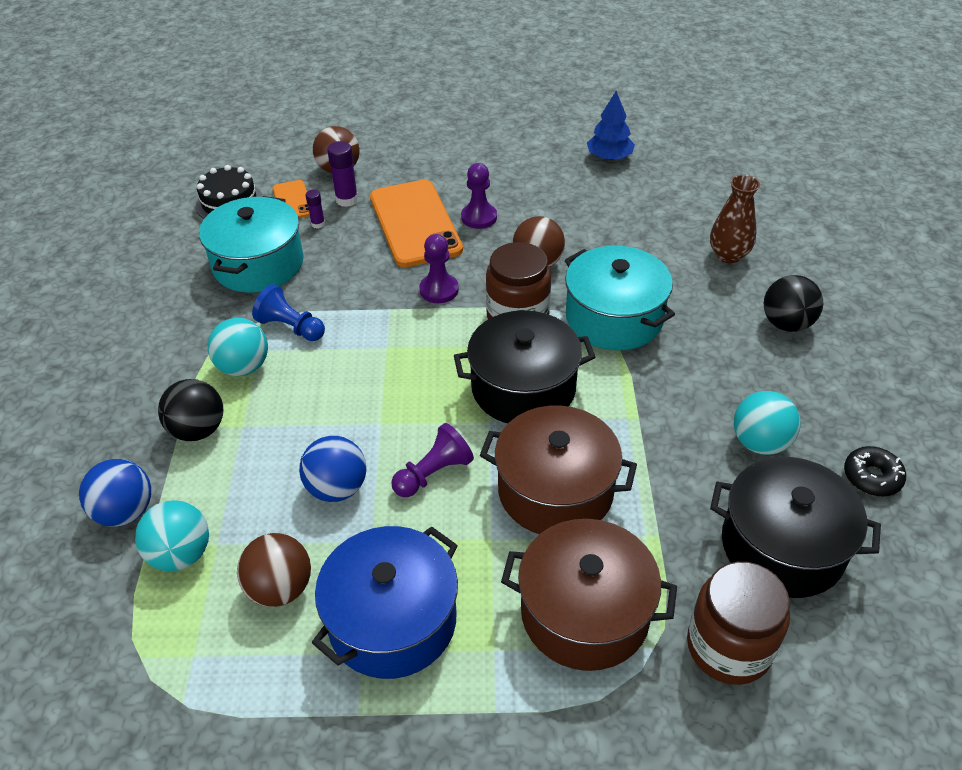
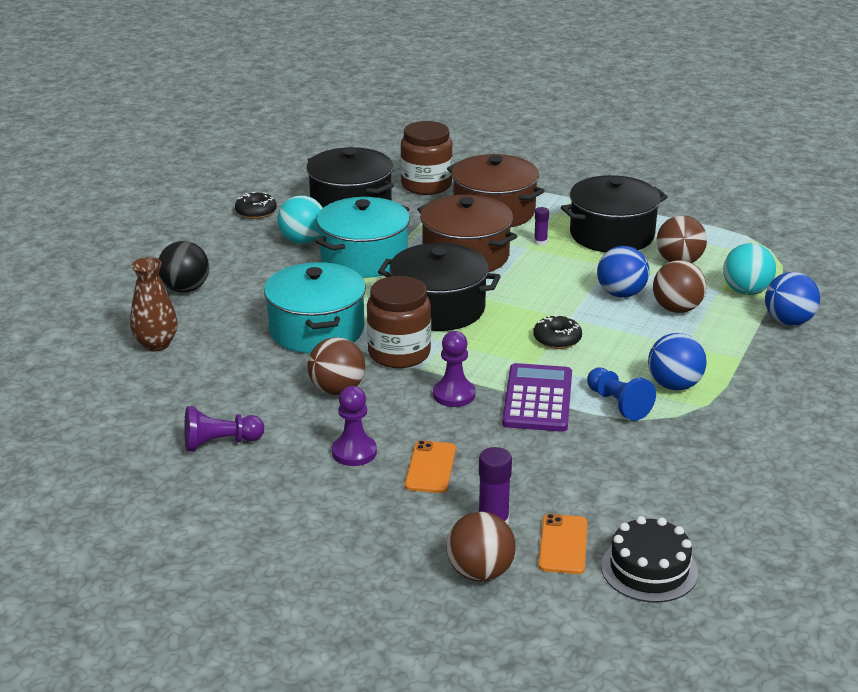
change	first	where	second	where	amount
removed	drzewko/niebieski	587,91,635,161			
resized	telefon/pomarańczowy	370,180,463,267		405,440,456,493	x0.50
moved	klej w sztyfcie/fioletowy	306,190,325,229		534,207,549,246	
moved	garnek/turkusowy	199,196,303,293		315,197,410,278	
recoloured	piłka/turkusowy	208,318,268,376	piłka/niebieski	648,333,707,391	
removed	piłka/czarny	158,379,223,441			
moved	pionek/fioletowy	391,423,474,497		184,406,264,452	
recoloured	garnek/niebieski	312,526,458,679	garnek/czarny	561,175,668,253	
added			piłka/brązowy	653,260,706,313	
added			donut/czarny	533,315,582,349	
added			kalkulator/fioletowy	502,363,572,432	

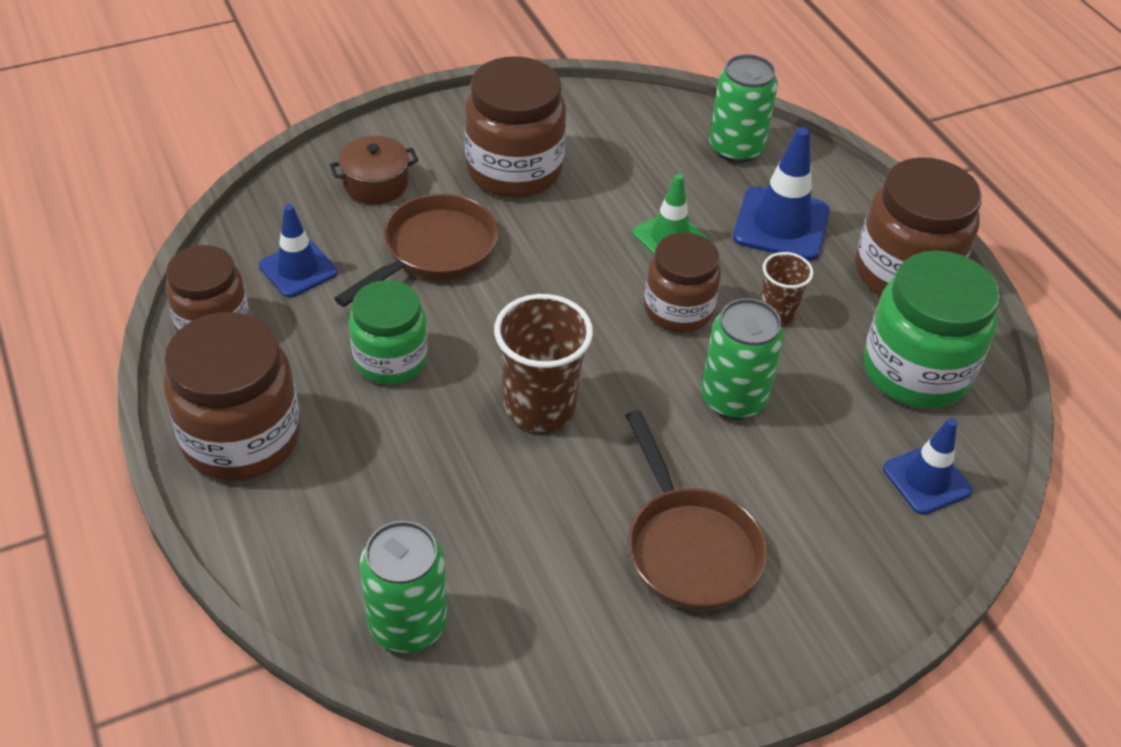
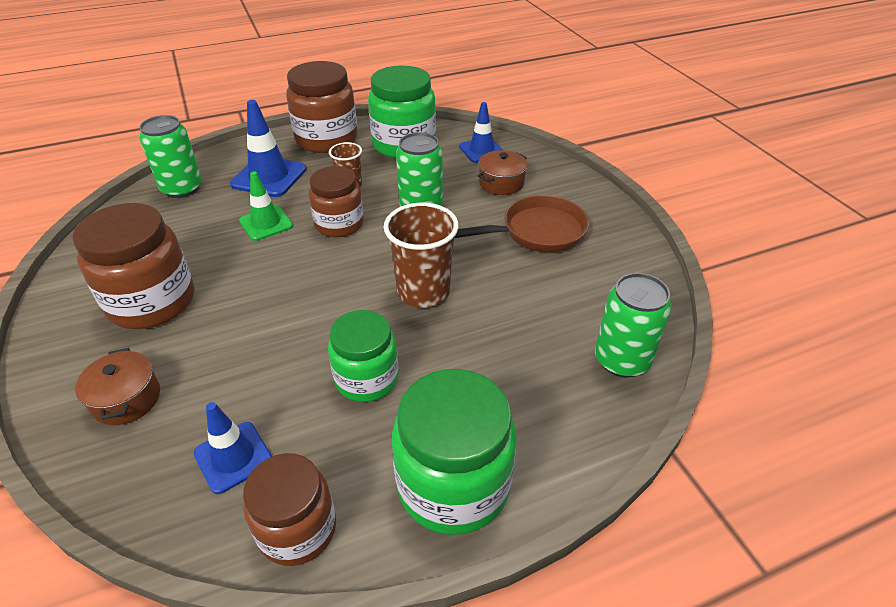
change	first	where	second	where	amount
removed	patelnia/brązowy	334,193,498,307			
recoloured	słoik/brązowy	163,312,300,481	słoik/zielony	392,369,517,535	
added			garnek/brązowy	478,150,527,195	

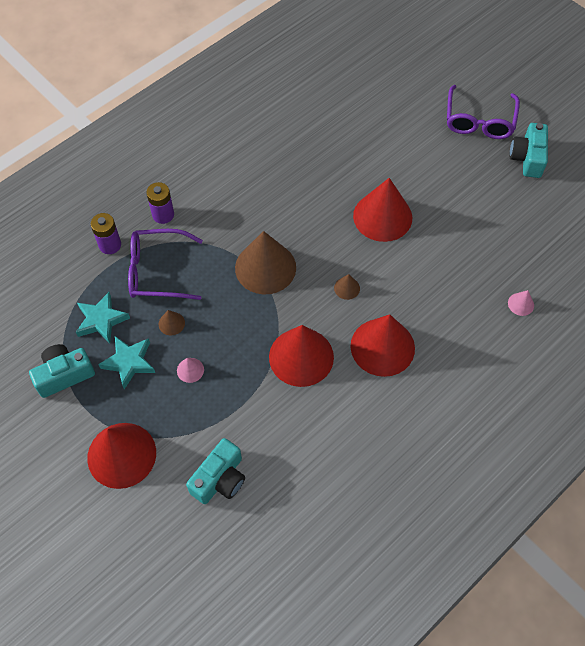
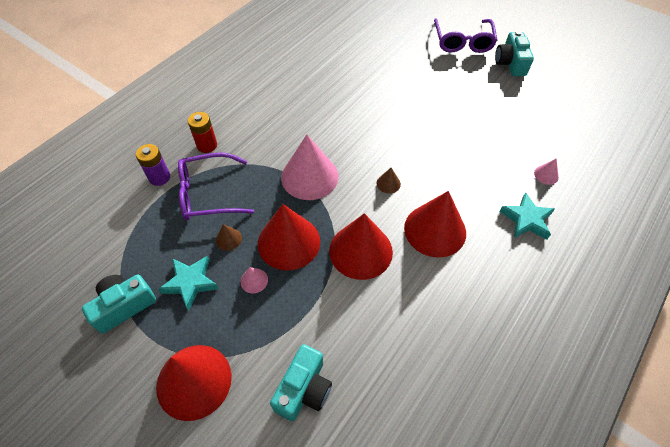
change	first	where	second	where	amount
moved	stożek/czerwony	353,178,412,242		258,204,320,270	
recoloured	bateria/fioletowy	146,182,174,224	bateria/czerwony	188,112,217,153	
recoloured	stożek/brązowy	235,231,296,295	stożek/różowy	281,134,338,200	
moved	gwiazda/turkusowy	76,292,130,343		500,192,555,239	

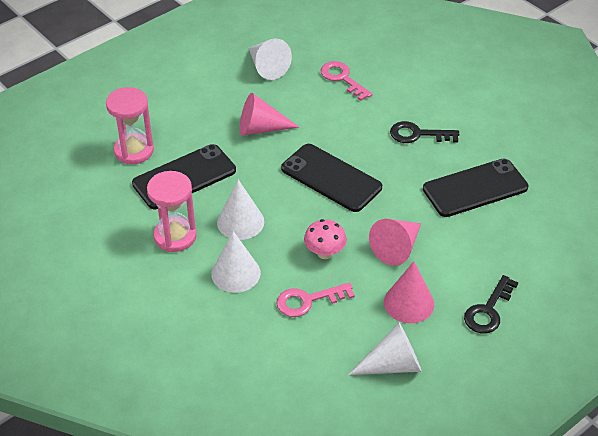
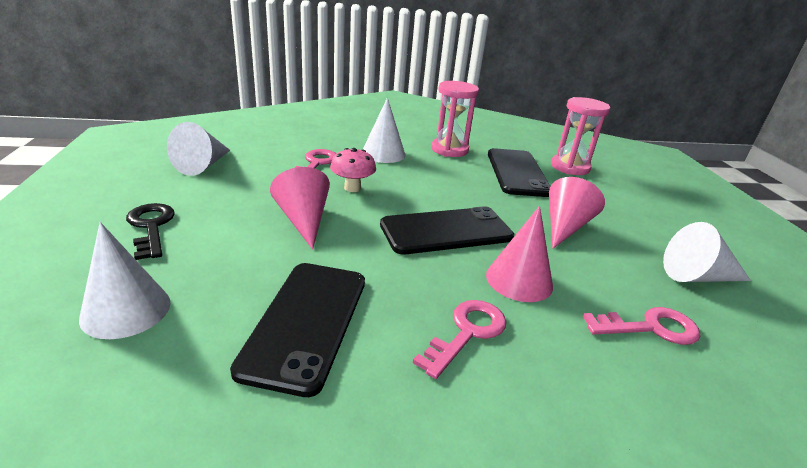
change	first	where	second	where	amount
recoloured	klucz/czarny	390,121,459,143	klucz/różowy	413,300,506,379	
moved	stożek/biały	217,179,264,240		79,222,170,339	
moved	stożek/różowy	384,261,434,323		486,206,553,302	

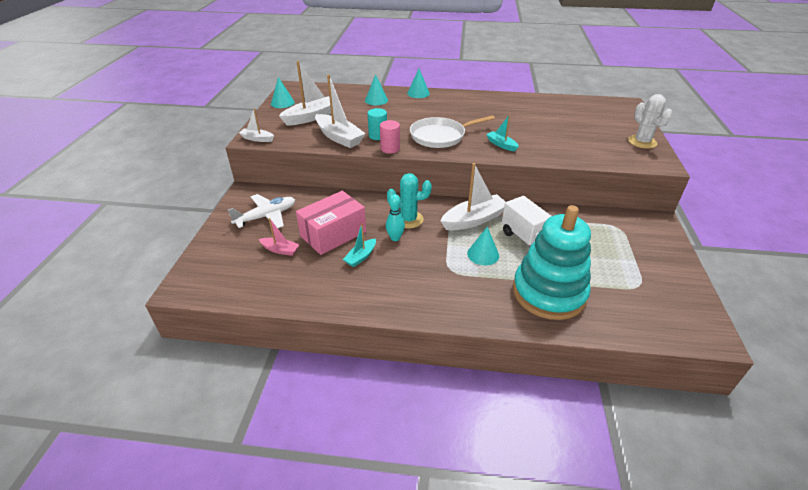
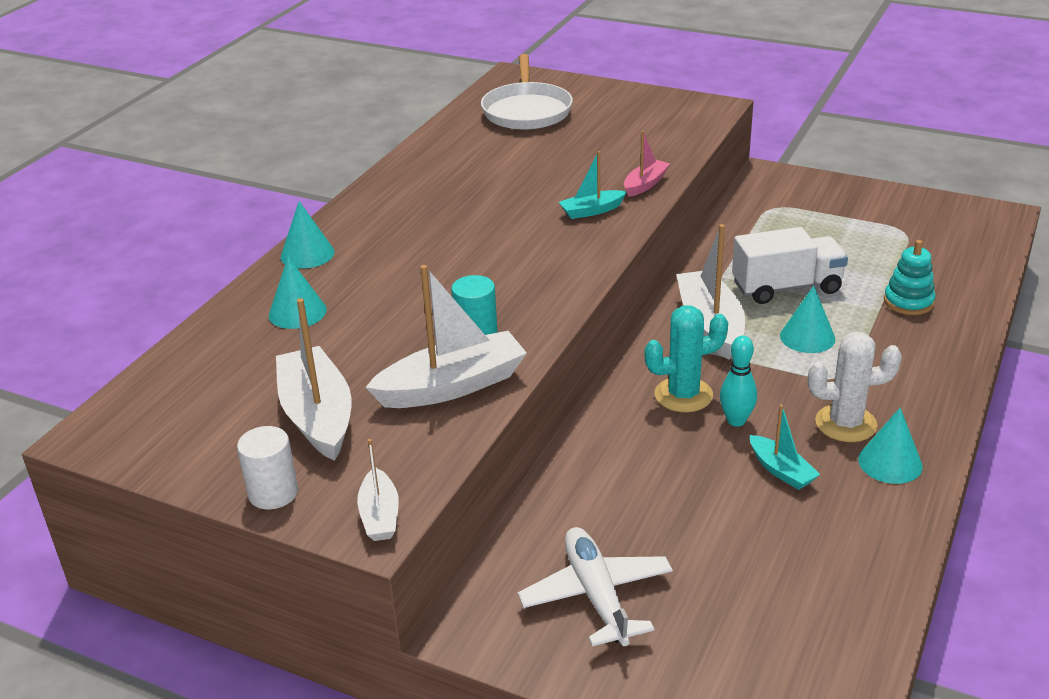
change	first	where	second	where	amount
moved	stożek/turkusowy	271,77,295,108		858,408,923,484	
moved	kaktus/biały	628,94,673,149		808,331,902,442	
turned	łódka/biały	239,108,274,142		357,439,399,541	45 degrees counterclockwise
moved	patelnia/biały	410,115,495,148		481,54,573,130	
removed	walec/różowy	380,120,400,154			
turned	kaktus/turkusowy	387,173,432,228		645,305,728,412	60 degrees clockwise
removed	pudełko/różowy	296,191,366,255			
resized	zabawka nakładanka/turkusowy	513,205,591,320		884,240,935,315	x0.44
moved	łódka/różowy	259,218,300,256		624,130,670,197	
added			walec/biały	237,426,298,509	

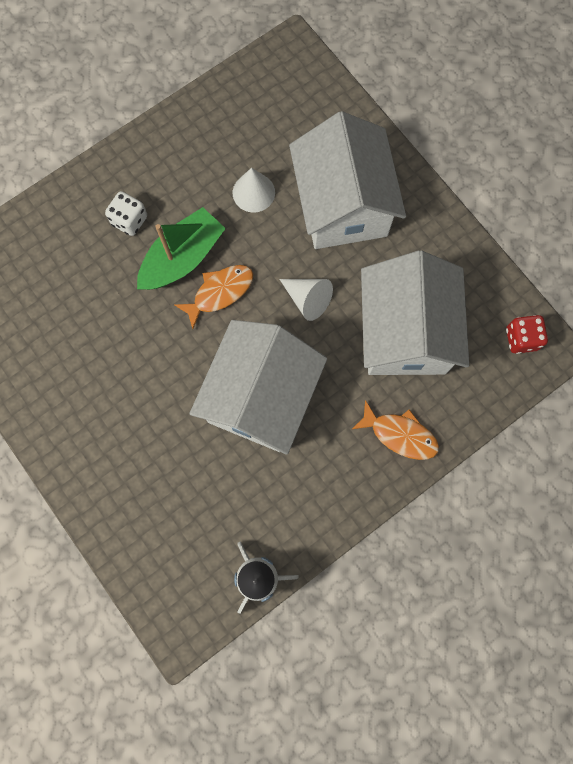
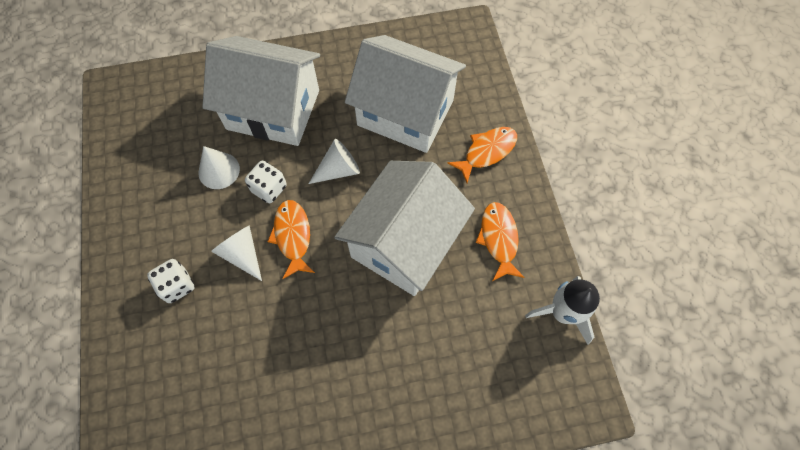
change	first	where	second	where	amount
replaced	łódka/zielony	137,207,226,290	stożek/biały	211,225,262,281	
removed	kostka do gry/czerwony	506,315,548,354			
turned	domek/biały	189,320,327,455		334,161,475,296	75 degrees clockwise
added			kostka do gry/biały	245,161,287,203	
added			ryba/pomarańczowy	475,202,525,281	

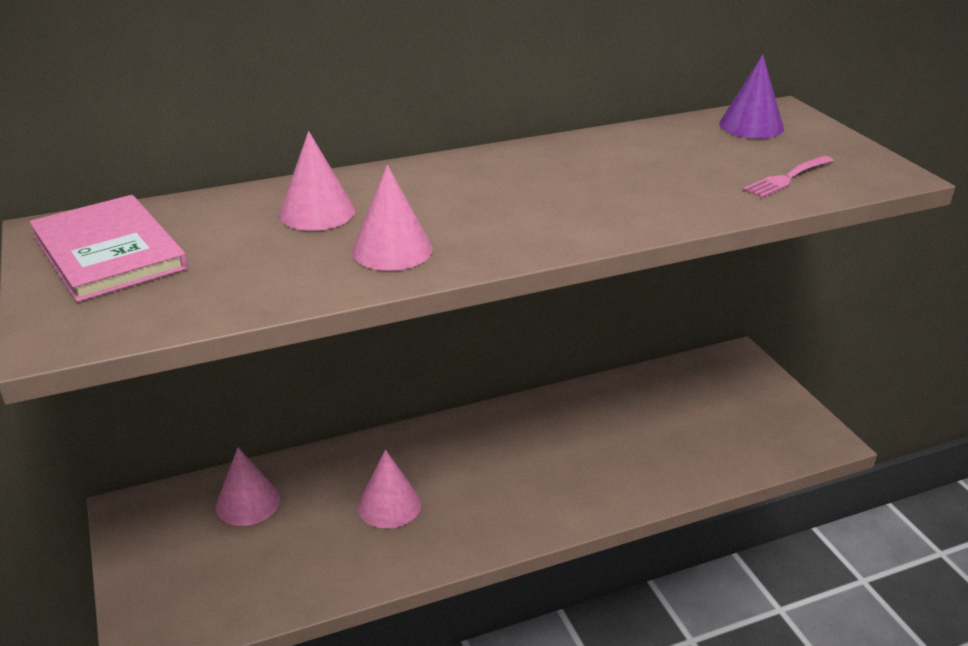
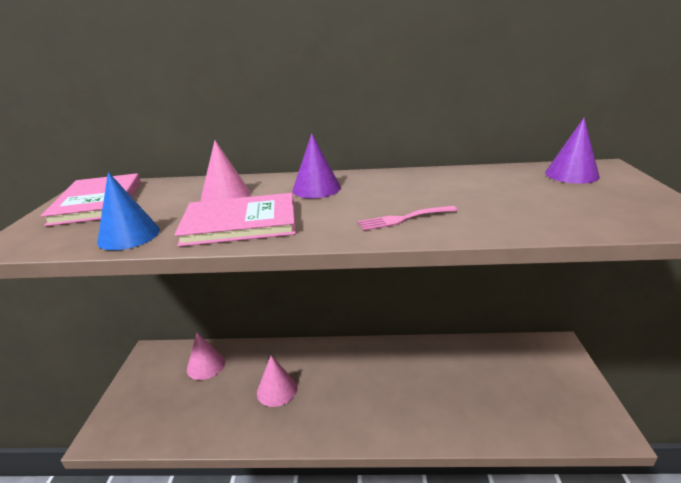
change	first	where	second	where	amount
moved	widelec/różowy	743,155,834,198		358,206,458,231	
replaced	stożek/różowy	352,164,433,271	książka/różowy	174,193,296,247	
added			stożek/fioletowy	292,133,341,198	
added			stożek/niebieski	97,172,160,250	

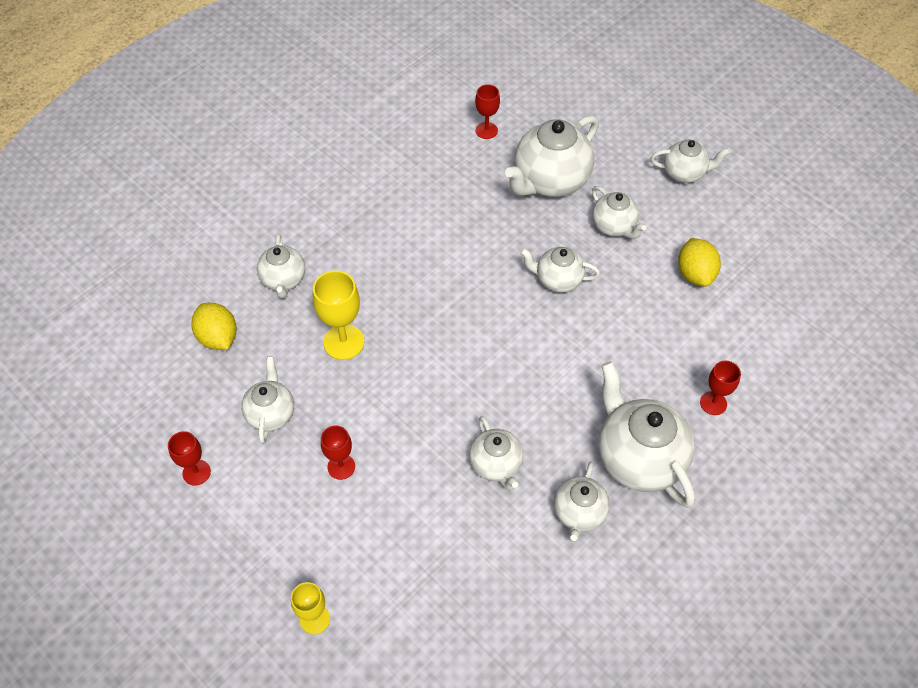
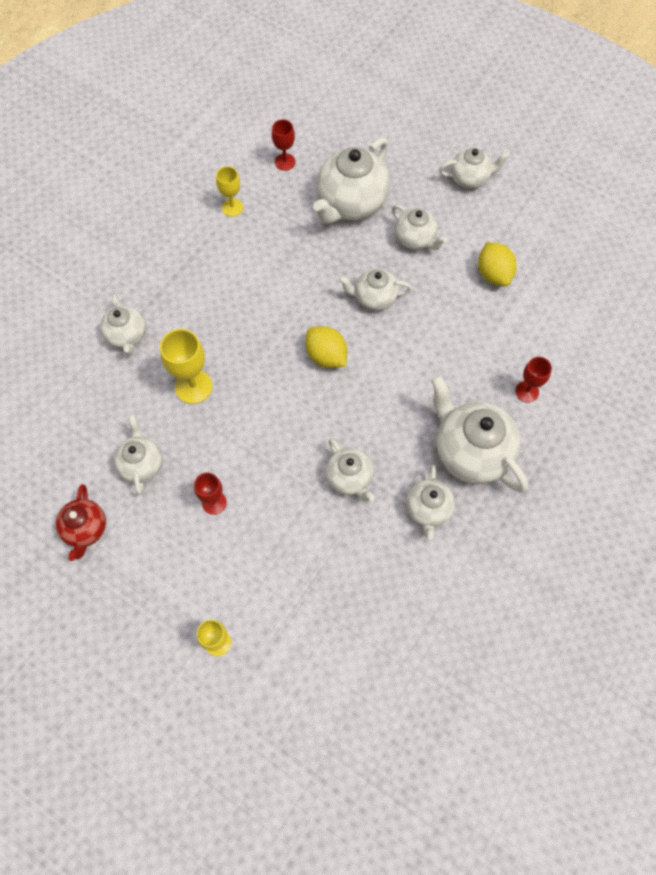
change	first	where	second	where	amount
moved	cytryna/żółty	191,303,237,350		305,326,347,368	
replaced	kielich/czerwony	168,431,211,486	imbryk/czerwony	56,484,106,561	
added			kielich/żółty	216,166,243,217	

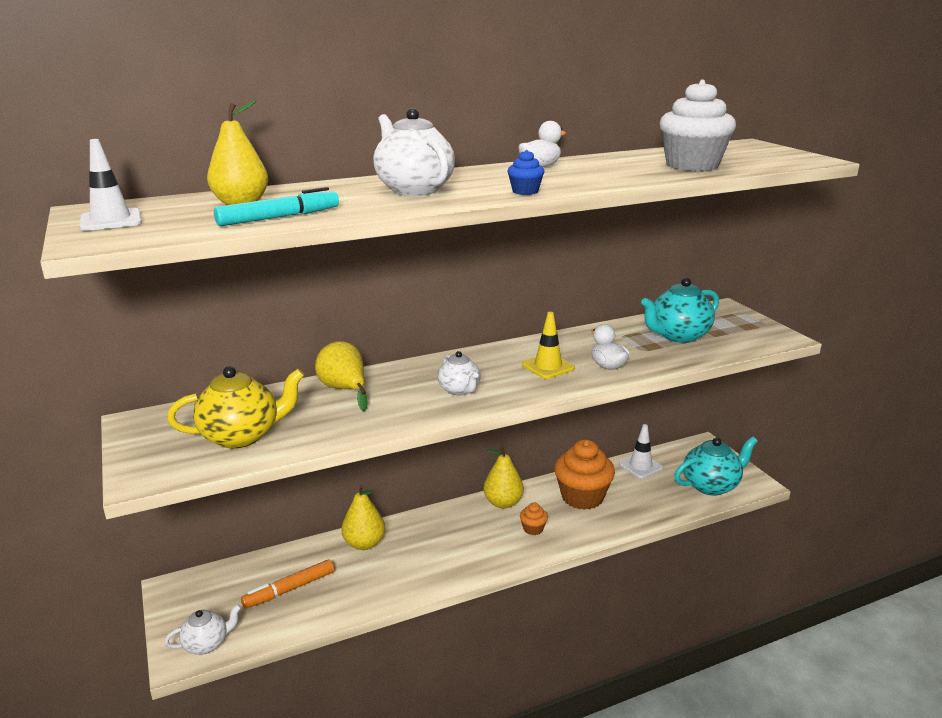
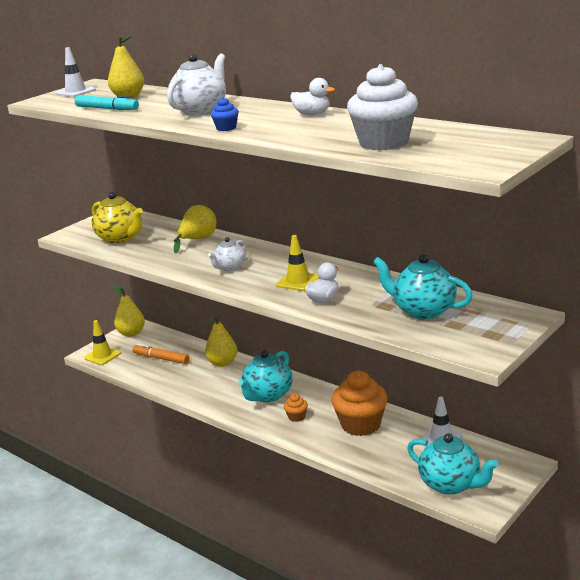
change	first	where	second	where	amount
moved	gruszka/żółty	483,446,524,508		113,285,145,337	
replaced	imbryk/biały	164,604,242,655	pachołek/żółty	84,320,121,365	
added			imbryk/turkusowy	238,351,293,402	

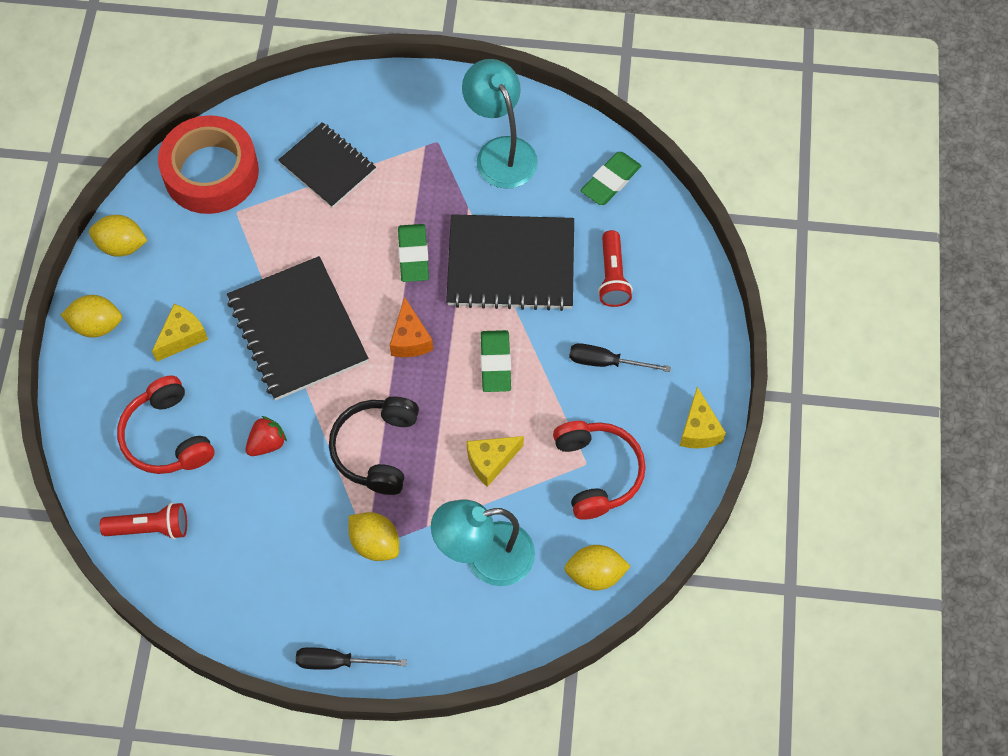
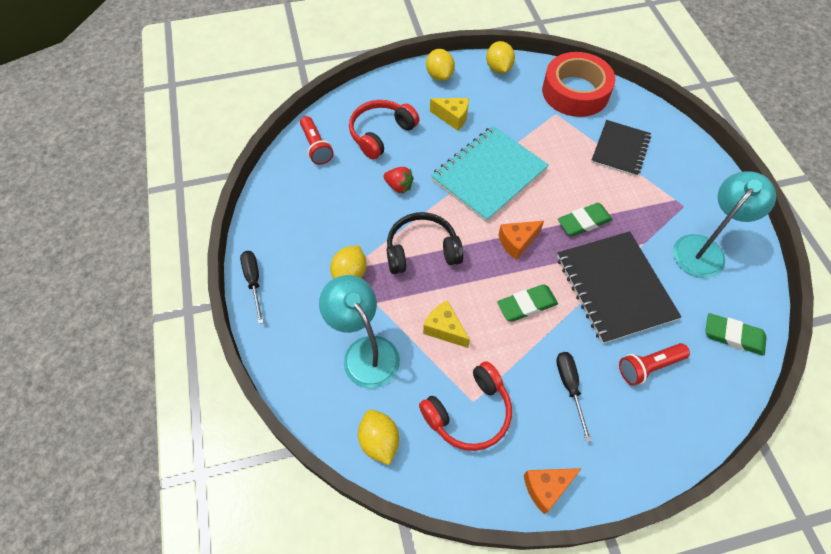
change	first	where	second	where	amount
recoloured	zeszyt/czarny	227,256,369,401	zeszyt/turkusowy	431,126,549,222	
recoloured	ser/żółty	680,387,726,448	ser/pomarańczowy	524,468,582,514	

